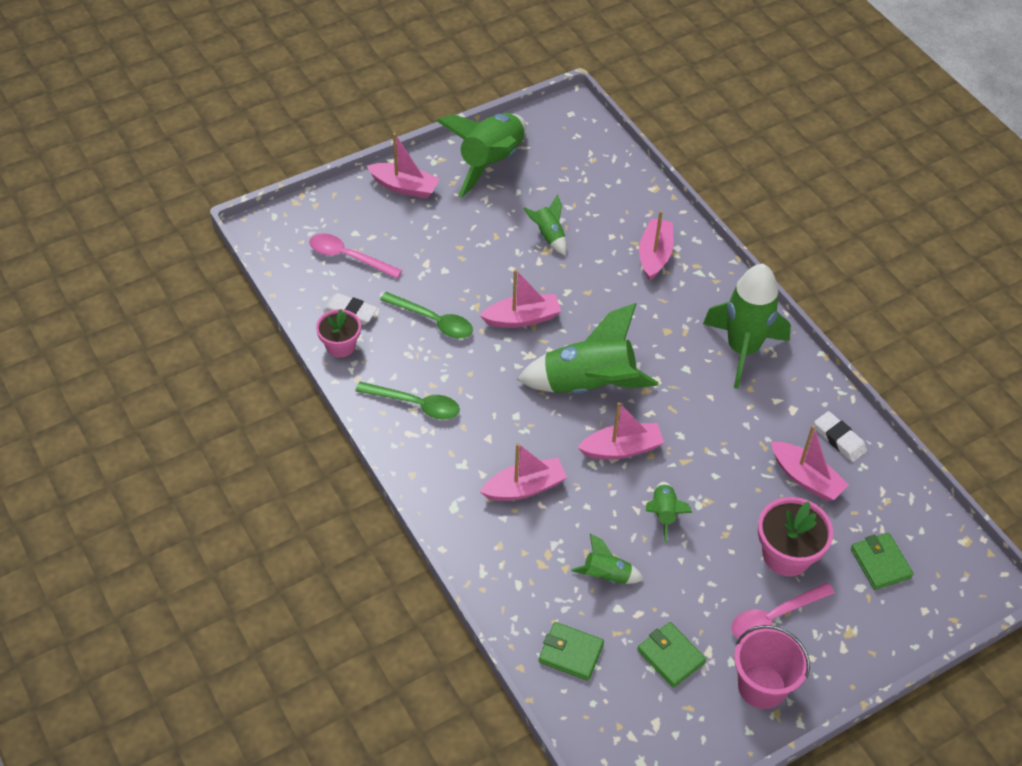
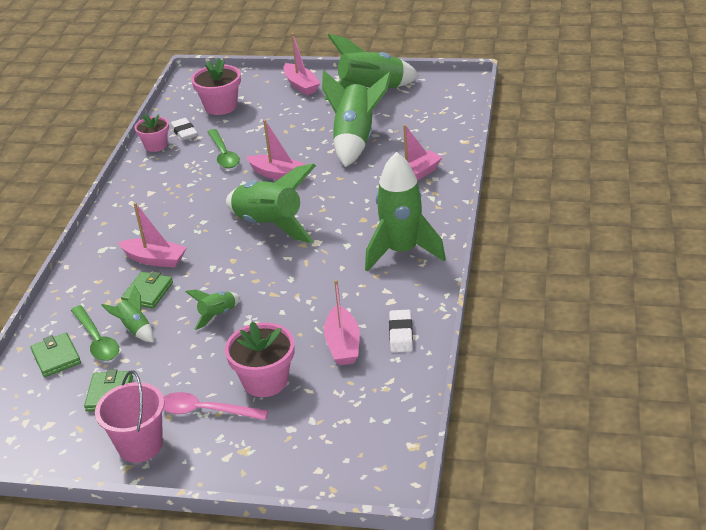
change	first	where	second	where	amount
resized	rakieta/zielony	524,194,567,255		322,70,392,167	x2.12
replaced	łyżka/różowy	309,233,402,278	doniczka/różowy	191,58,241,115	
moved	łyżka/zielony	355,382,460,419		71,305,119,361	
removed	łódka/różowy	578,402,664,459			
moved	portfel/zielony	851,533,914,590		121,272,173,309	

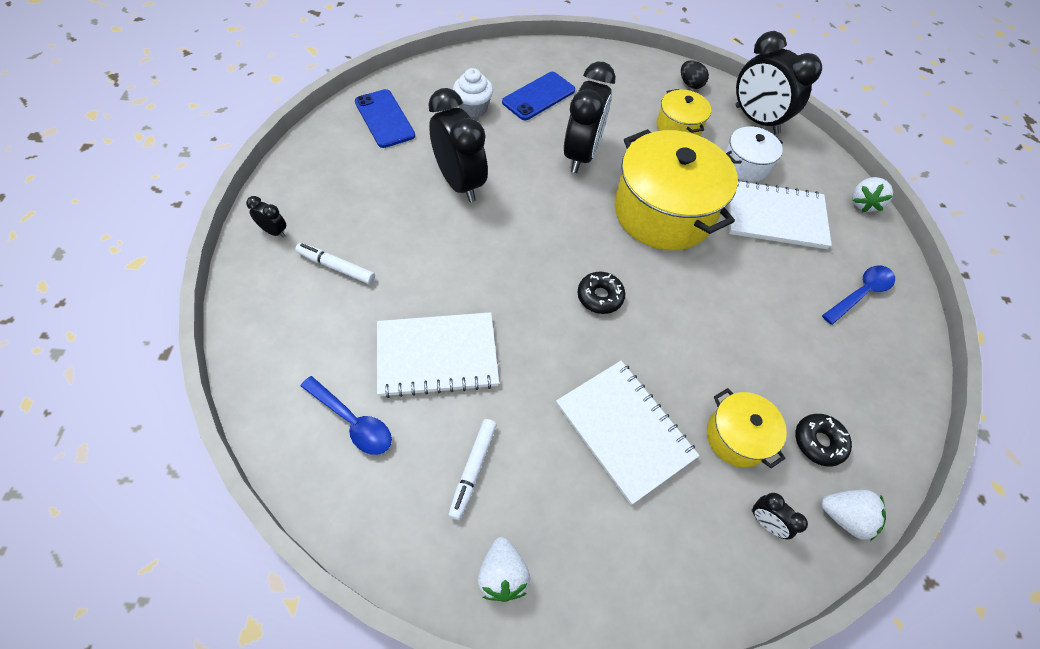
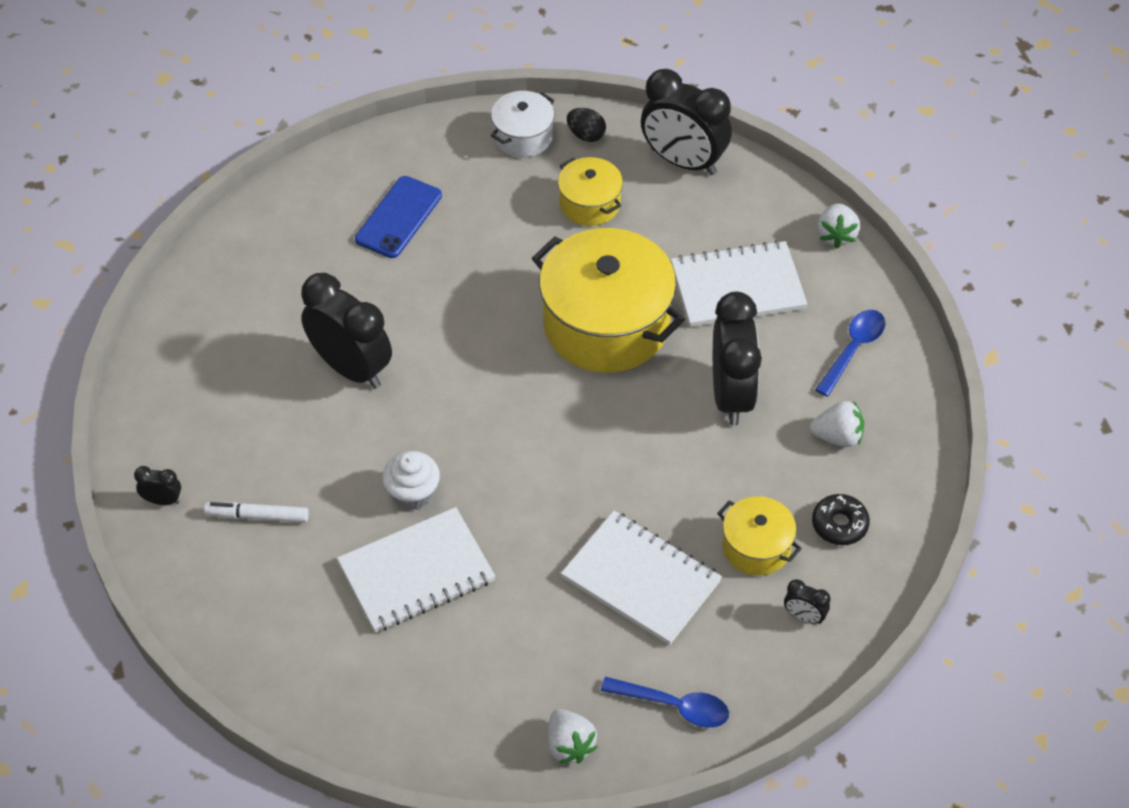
change	first	where	second	where	amount
moved	budzik/czarny	564,62,616,173		713,292,762,426	
moved	muffinka/biały	453,68,493,118		382,451,440,510	
removed	telefon/niebieski	355,89,415,148			
moved	garnek/biały	725,126,783,182		491,91,555,157	
removed	donut/czarny	578,272,625,314			
moved	łyżka/niebieski	301,376,392,455		601,677,729,728	
removed	flamaster/biały	448,419,497,520			
moved	truskawka/biały	821,490,886,541		810,401,865,447	

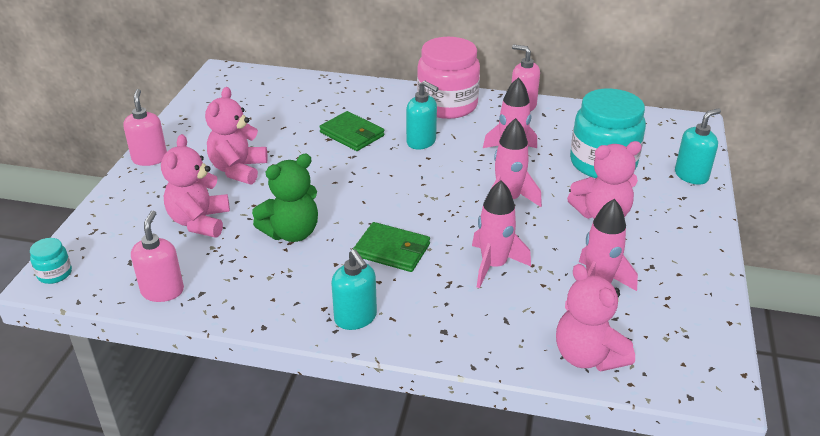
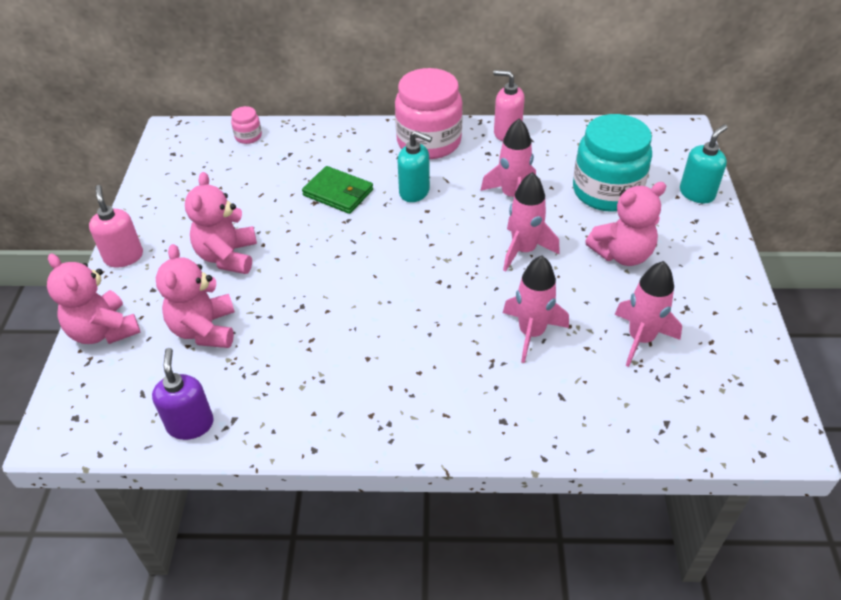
change	first	where	second	where	amount
removed	miś/zielony	252,154,318,242			
recoloured	dozownik mydła/różowy	131,211,184,302	dozownik mydła/fioletowy	152,348,214,440	
removed	portfel/zielony	353,222,430,272			
removed	słoik/turkusowy	30,238,72,284			
removed	dozownik mydła/turkusowy	331,250,377,330			
moved	miś/różowy	556,264,635,371		47,253,141,344	
added			słoik/różowy	231,106,262,144	

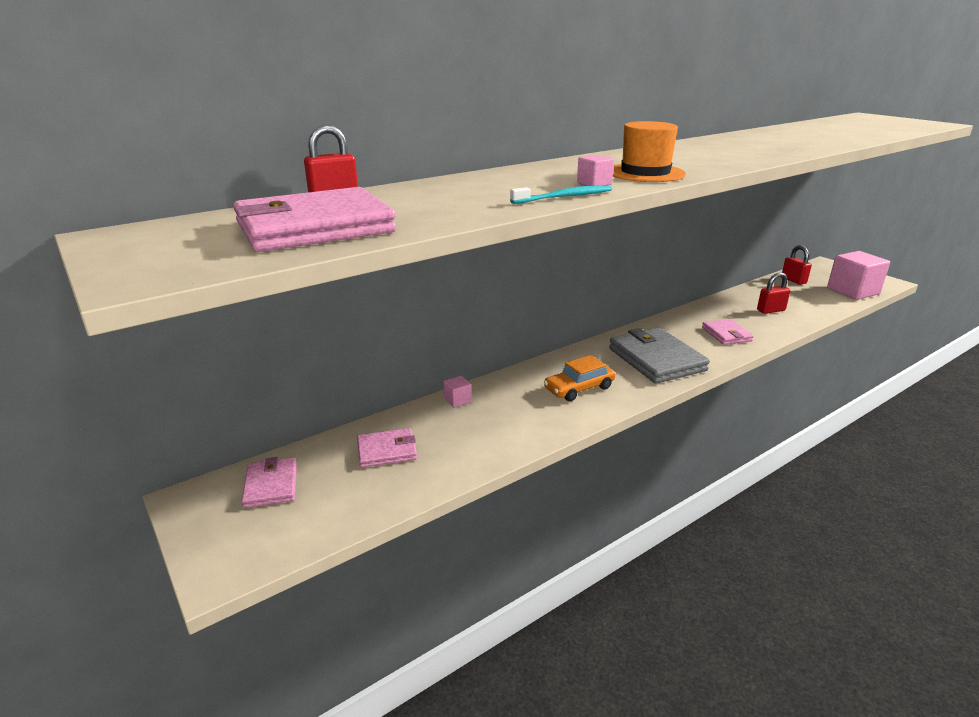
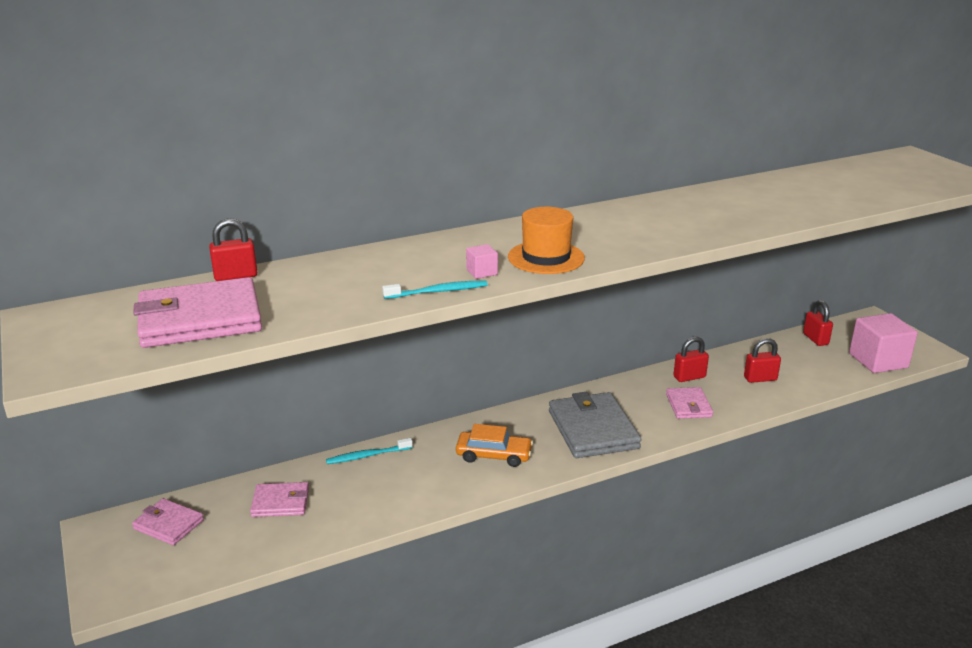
change	first	where	second	where	amount
turned	samochód/pomarańczowy	544,355,616,401		456,424,533,467	150 degrees counterclockwise
replaced	sześcian/różowy	443,376,472,407	szczoteczka do zębów/turkusowy	326,438,413,464	
turned	portfel/różowy	242,457,297,508		132,498,204,545	60 degrees counterclockwise
added			kłódka/czerwony	673,337,709,382	

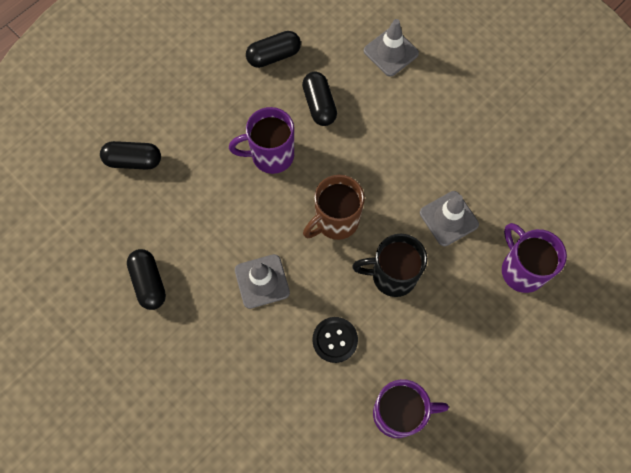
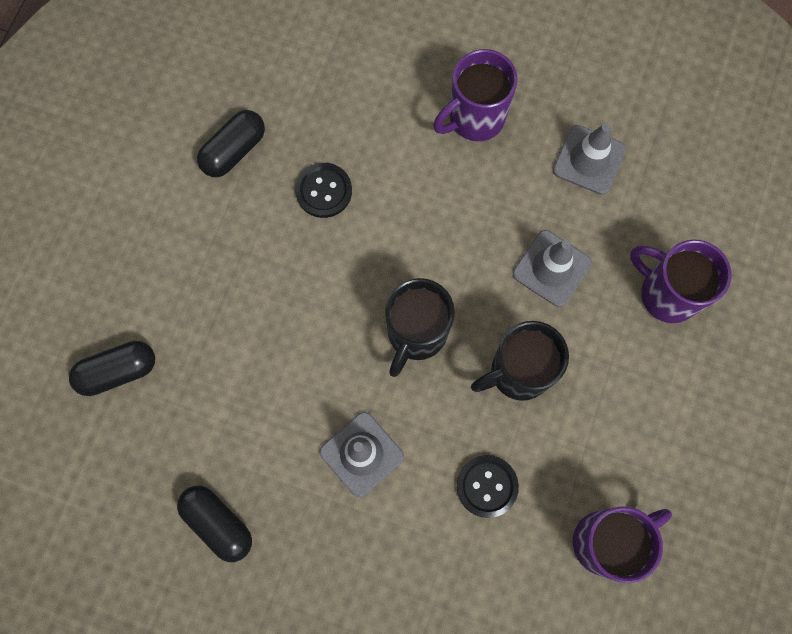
change	first	where	second	where	amount
moved	pachołek/szary	364,19,419,77		553,123,626,195	
replaced	kapsułka/czarny	302,72,337,126	guzik/czarny	295,163,352,218	
moved	kubek/fioletowy	229,107,294,174		433,49,518,141	
recoloured	kubek/brązowy	303,175,365,240	kubek/czarny	385,278,455,377	

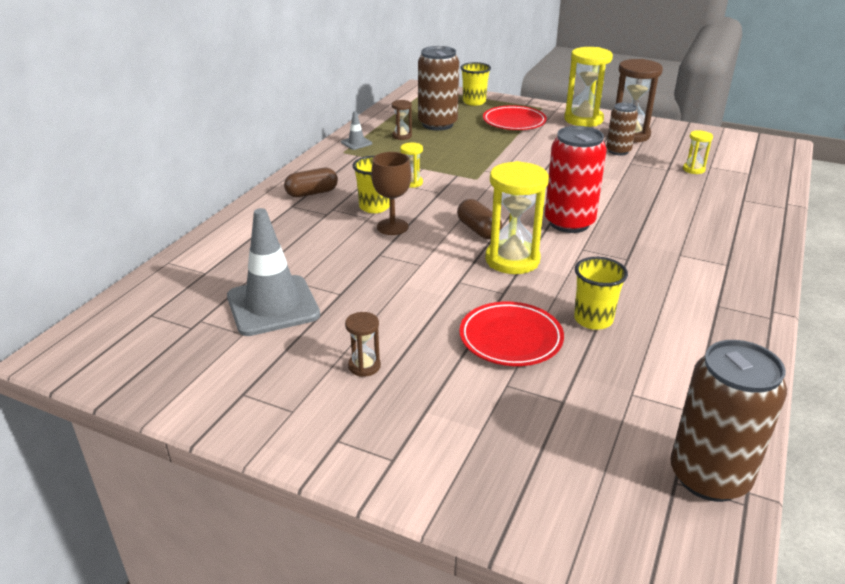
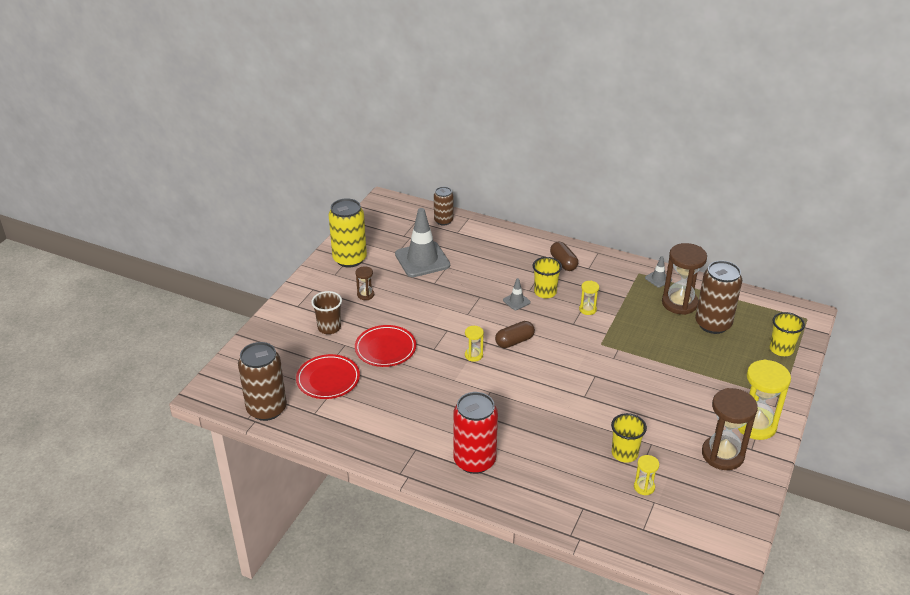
change	first	where	second	where	amount
resized	klepsydra/brązowy	392,100,412,140		662,243,707,315	x2.06
moved	puszka/brązowy	606,102,638,155		434,187,453,226	
moved	talerz/czerwony	483,105,547,130		296,354,360,399	
moved	puszka/czerwony	545,126,607,233		453,392,498,474	
replaced	kielich/brązowy	371,152,411,235	pachołek/szary	503,278,531,310	
resized	klepsydra/żółty	485,161,549,274		465,326,484,362	x0.49
moved	szklanka/żółty	574,257,628,330		611,413,647,463	
added			puszka/żółty	328,198,367,268	
added			szklanka/brązowy	311,291,342,334	

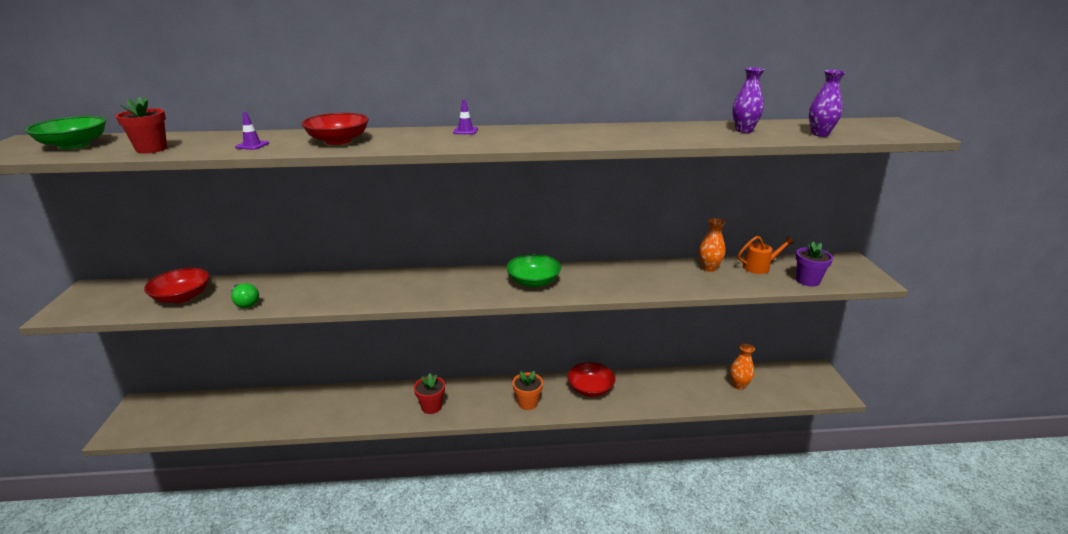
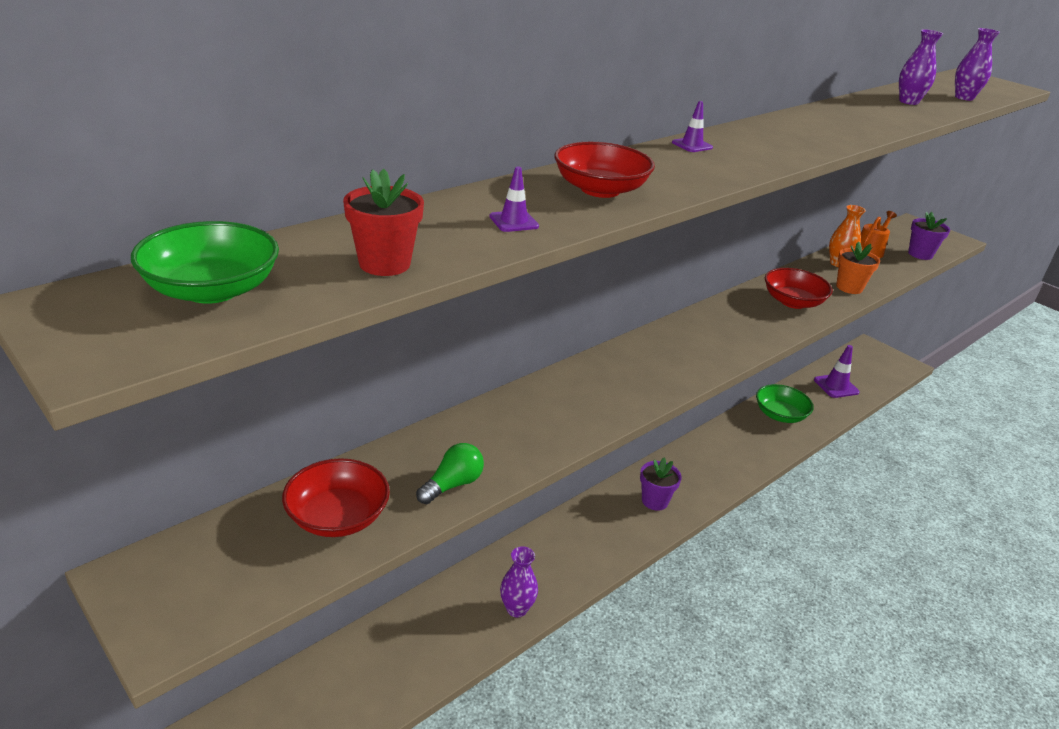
change	first	where	second	where	amount
moved	miska/zielony	506,254,561,288		756,384,814,423	
turned	żarówka/zielony	231,283,259,308		416,443,484,504	60 degrees counterclockwise
replaced	wazon/pomarańczowy	730,344,755,390	pachołek/fioletowy	814,345,859,398	
moved	miska/czerwony	567,362,616,397		765,268,833,309	
moved	doniczka/pomarańczowy	513,371,543,410		836,242,880,294	
removed	doniczka/czerwony	414,373,445,414			
added			doniczka/fioletowy	640,458,682,511	
added			wazon/fioletowy	500,546,538,618	

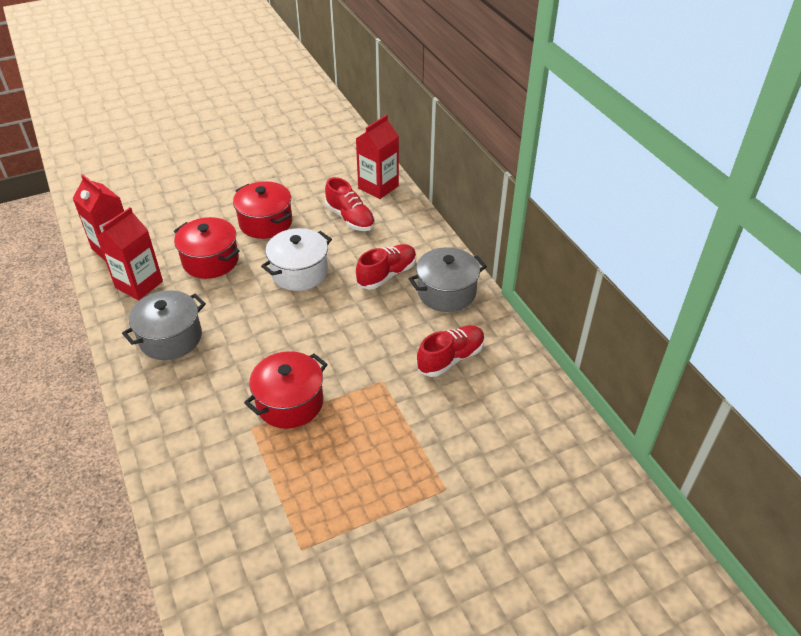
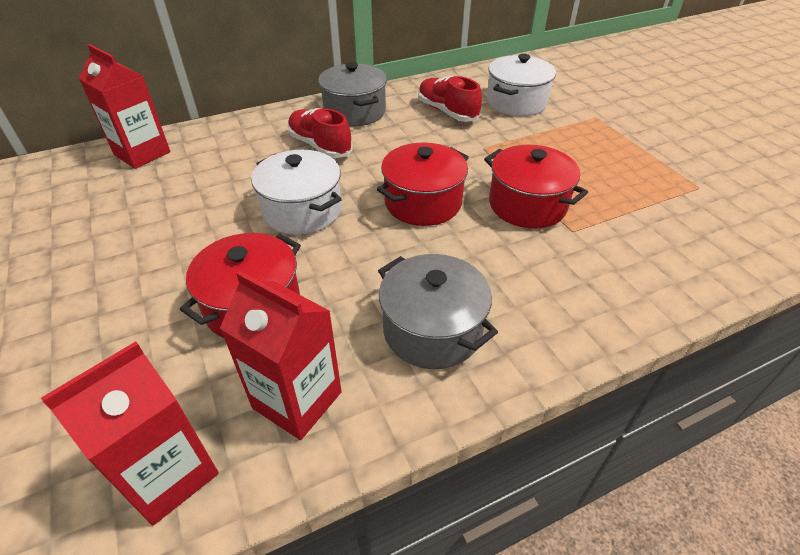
change	first	where	second	where	amount
removed	but/czerwony	325,177,375,231			
moved	garnek/czerwony	233,181,292,239		377,143,469,226	
added			garnek/biały	487,54,556,116	

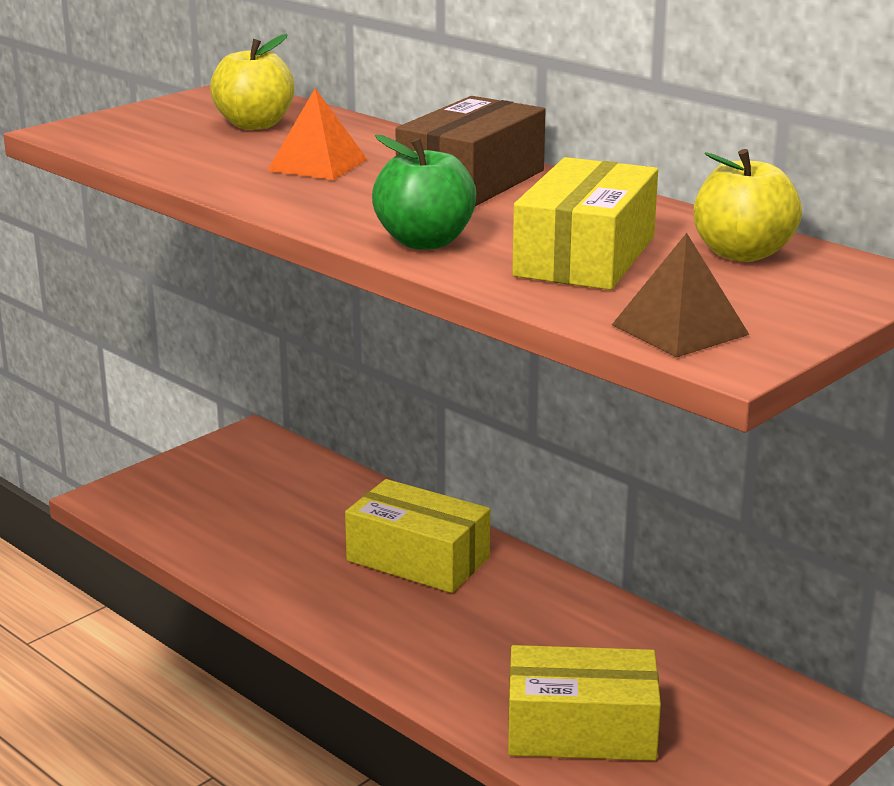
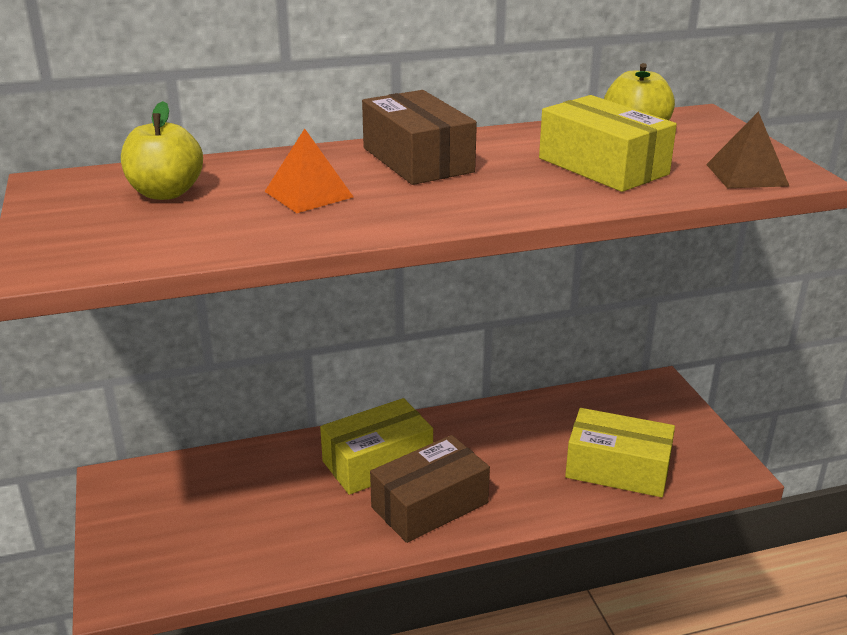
change	first	where	second	where	amount
removed	jabłko/zielony	372,135,476,249			
turned	pudełko/żółty	508,645,661,761		565,408,675,497	75 degrees clockwise
added			pudełko/brązowy	370,435,490,543	

